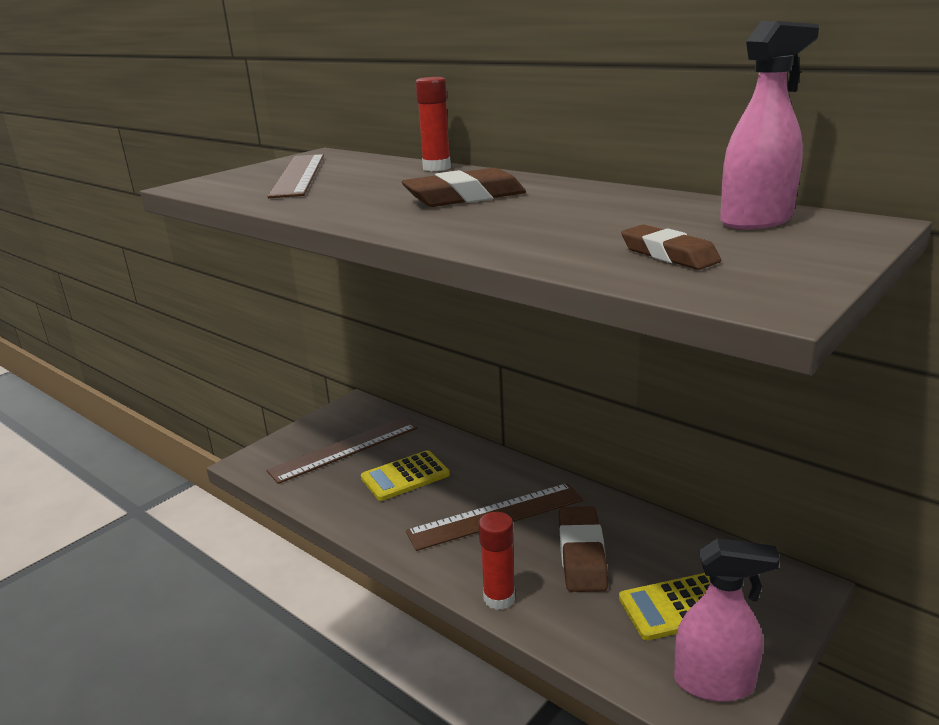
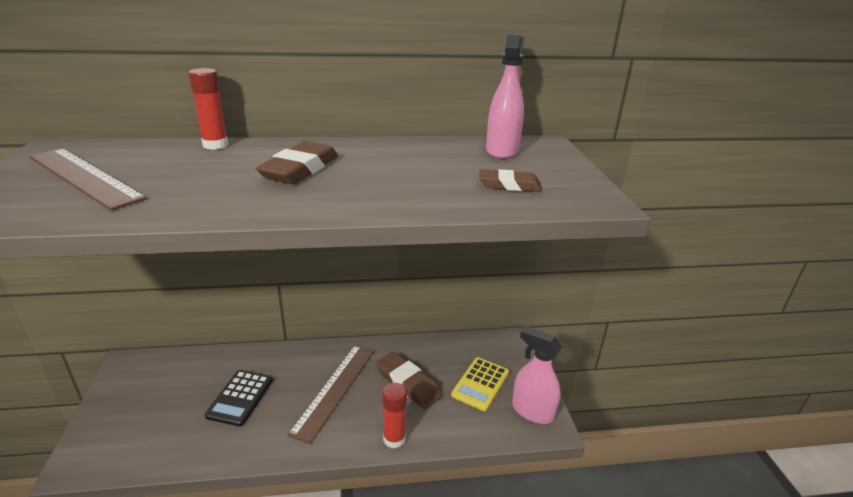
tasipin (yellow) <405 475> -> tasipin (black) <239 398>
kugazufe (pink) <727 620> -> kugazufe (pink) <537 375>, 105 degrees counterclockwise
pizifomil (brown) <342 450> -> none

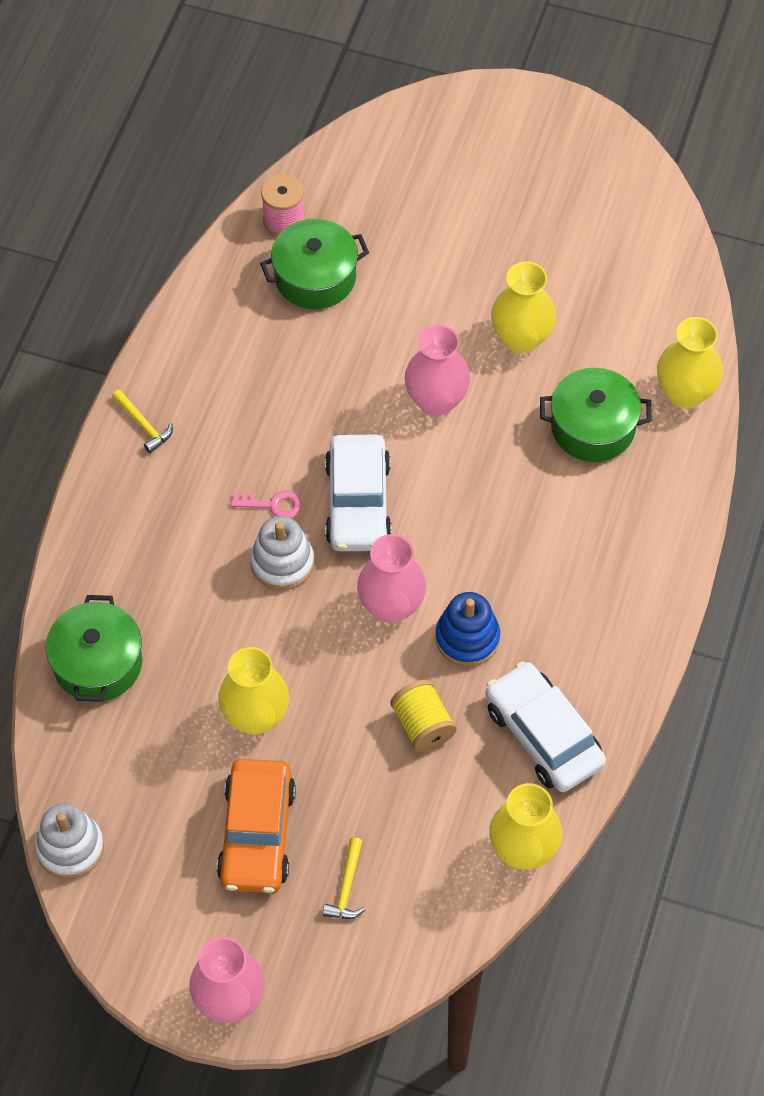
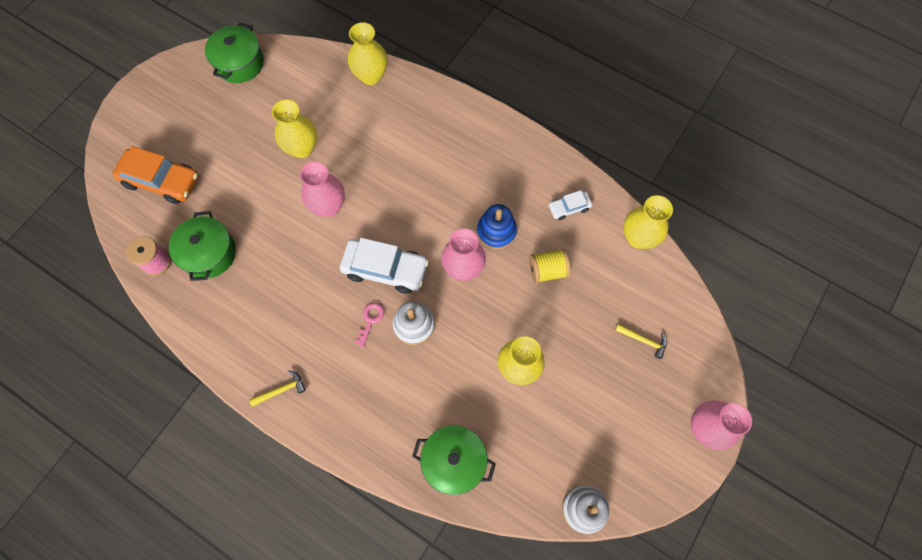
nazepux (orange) <256 826> -> nazepux (orange) <156 175>, moved
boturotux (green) <596 415> -> boturotux (green) <234 53>, moved
nazepux (white) <545 726> -> nazepux (white) <570 205>, x0.52

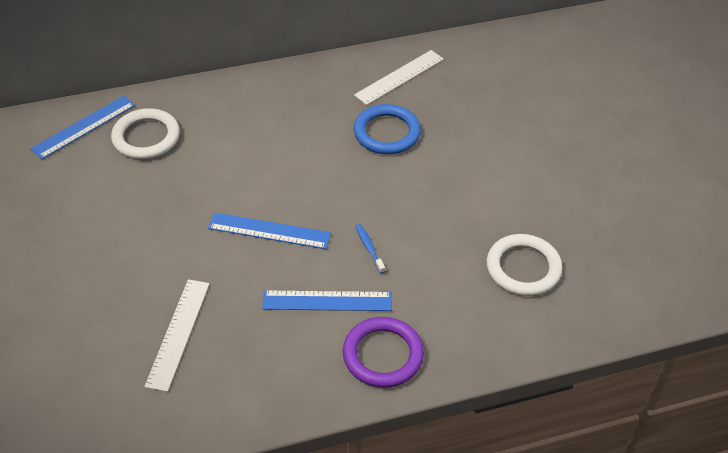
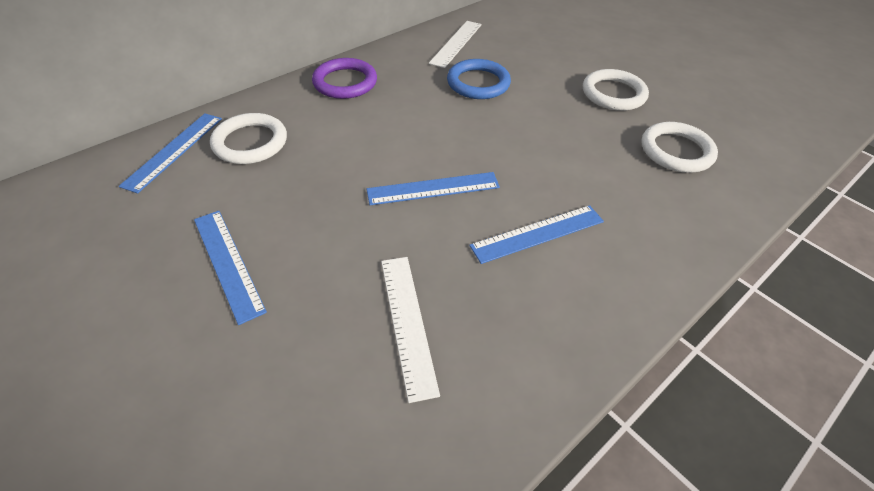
none -> pizifomil (blue) <230 268>
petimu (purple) <383 352> -> petimu (purple) <344 78>, moved
none -> petimu (white) <616 90>
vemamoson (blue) <370 249> -> none

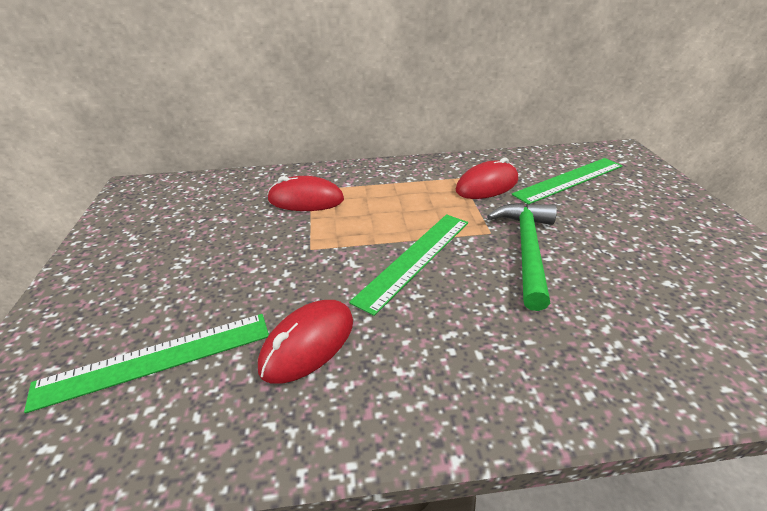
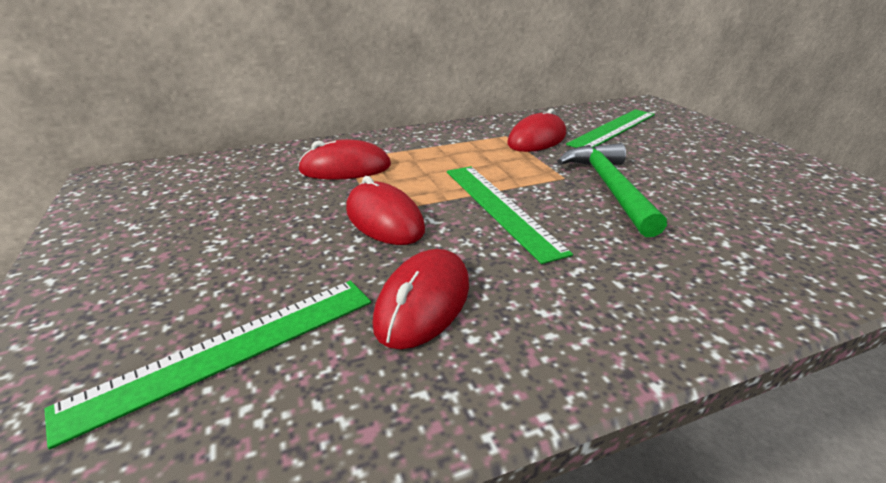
none -> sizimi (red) <385 210>
pizifomil (green) <408 265> -> pizifomil (green) <510 215>, 45 degrees counterclockwise

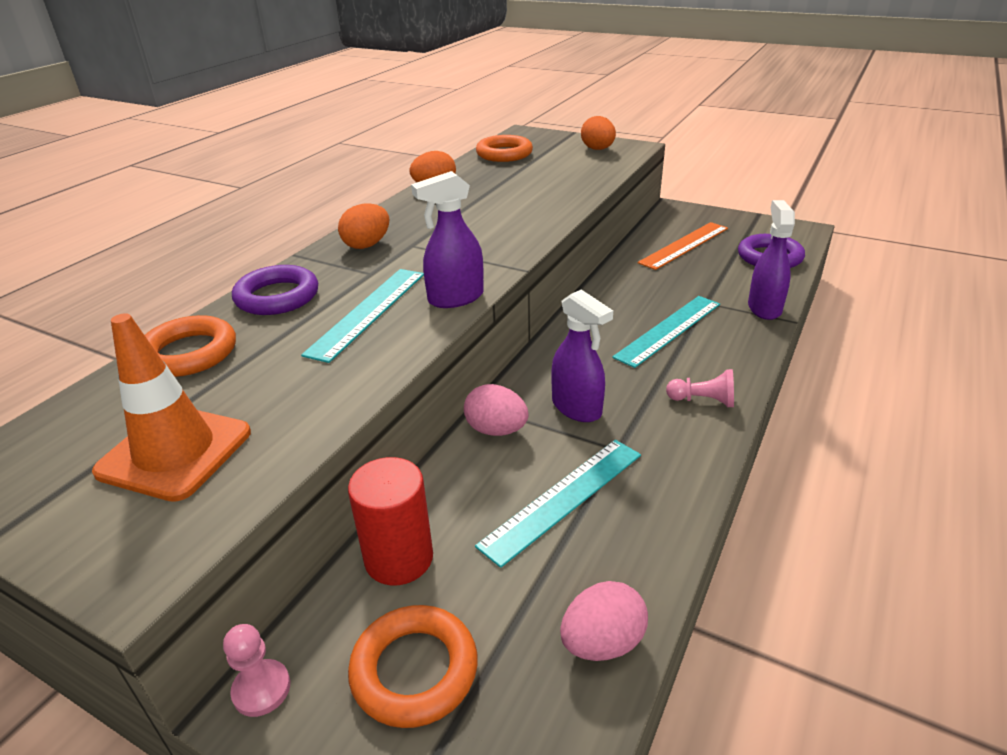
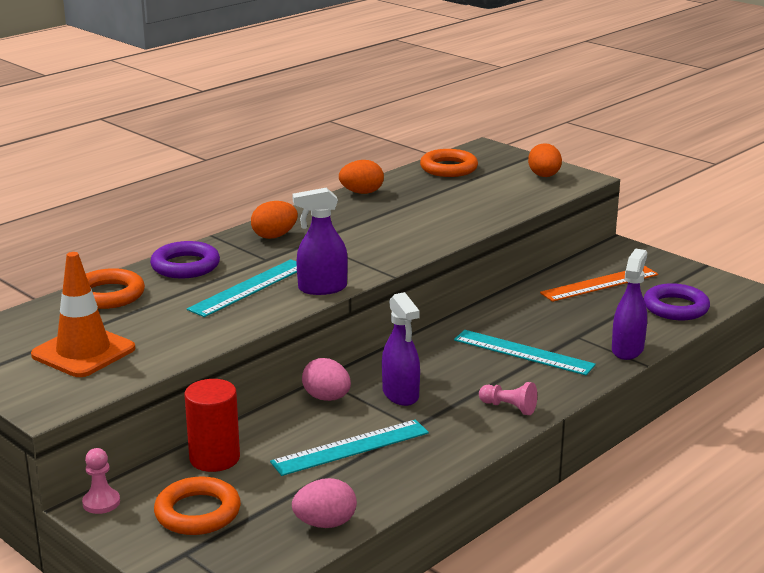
pizifomil (turquoise) <666 332> -> pizifomil (turquoise) <525 352>, 60 degrees clockwise

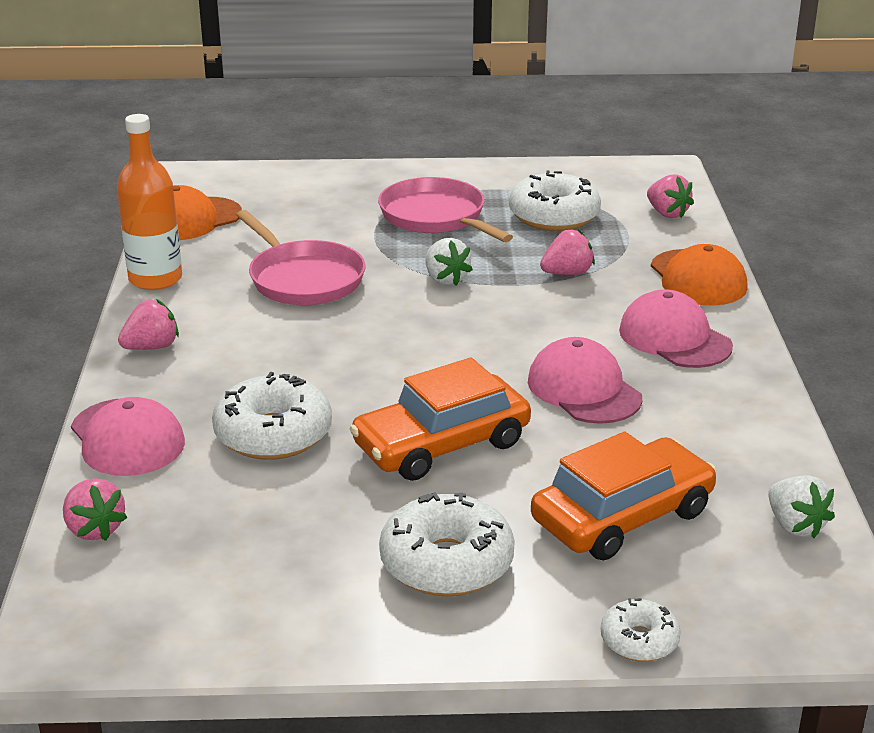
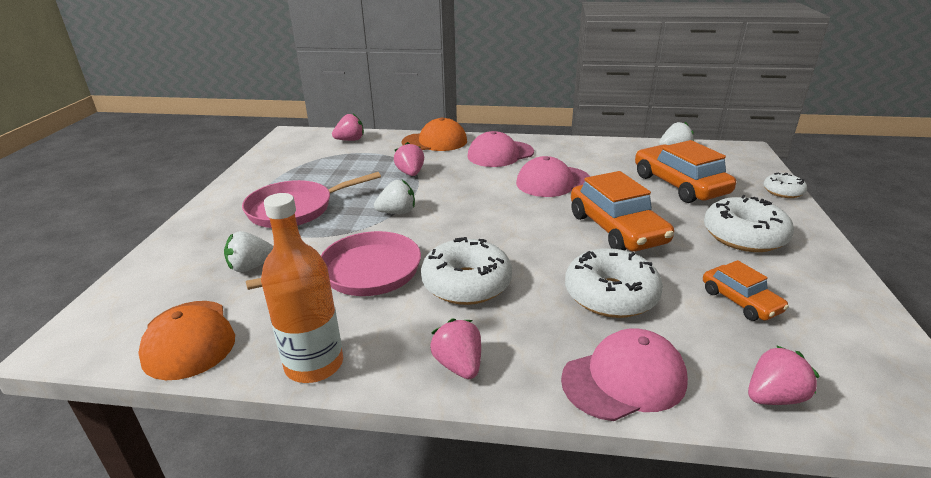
none -> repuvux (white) <248 251>
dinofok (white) <555 200> -> dinofok (white) <466 271>, moved
none -> nazepux (orange) <746 290>

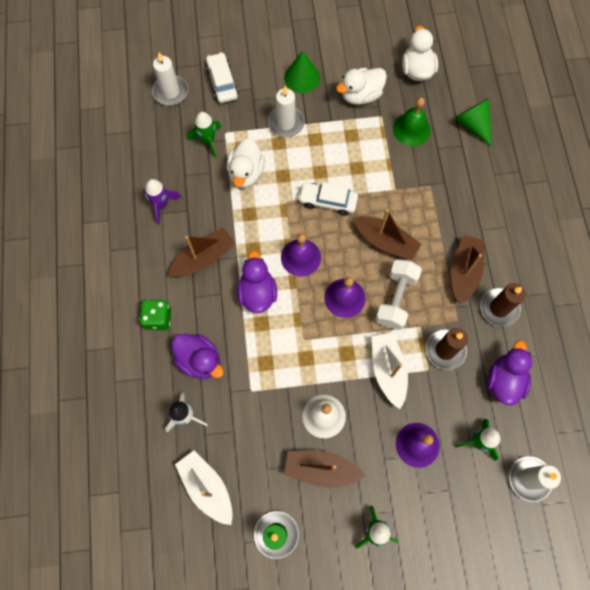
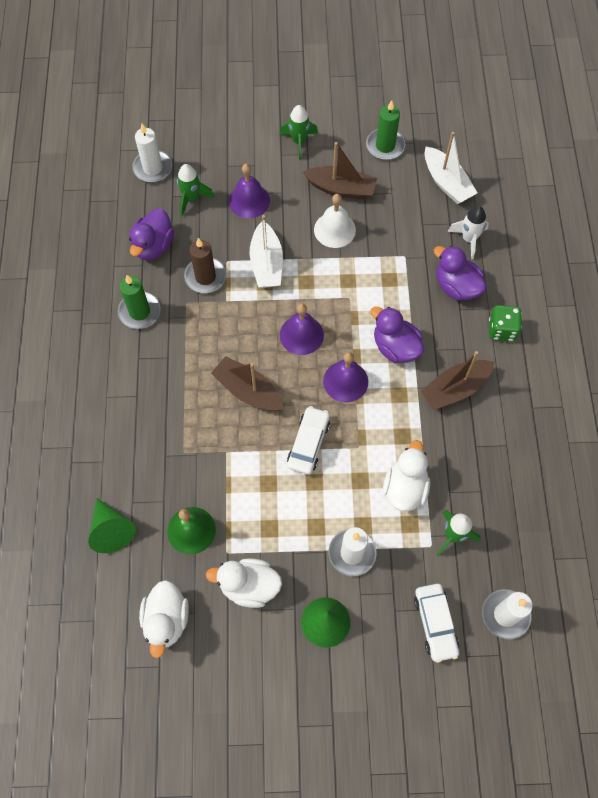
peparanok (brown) <503 305> -> peparanok (green) <139 302>
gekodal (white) <361 86> -> gekodal (white) <244 583>, 150 degrees counterclockwise
nazepux (white) <328 198> -> nazepux (white) <308 440>, 90 degrees counterclockwise
gekodal (purple) <257 281> -> gekodal (purple) <397 334>, 135 degrees clockwise
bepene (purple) <162 202> -> none
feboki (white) <398 294> -> none
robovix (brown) <467 269> -> none

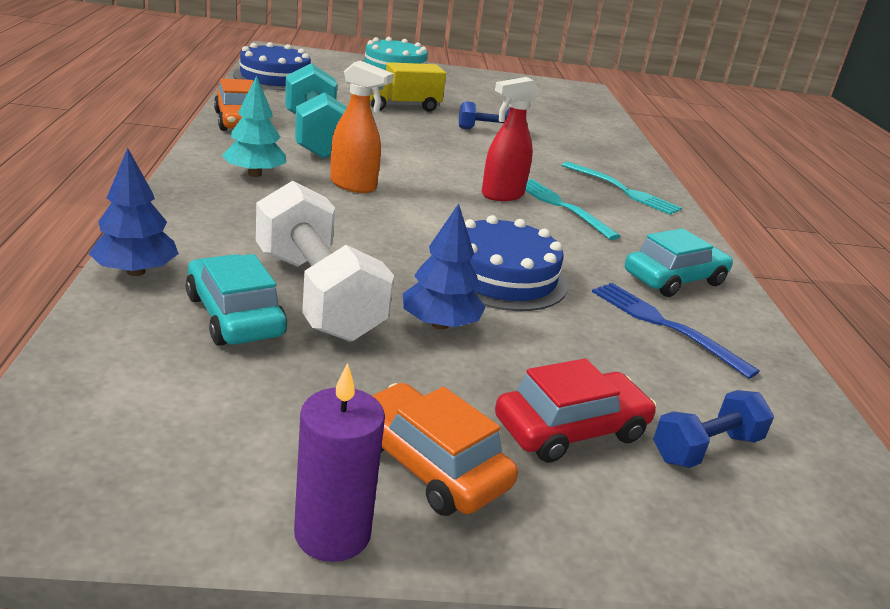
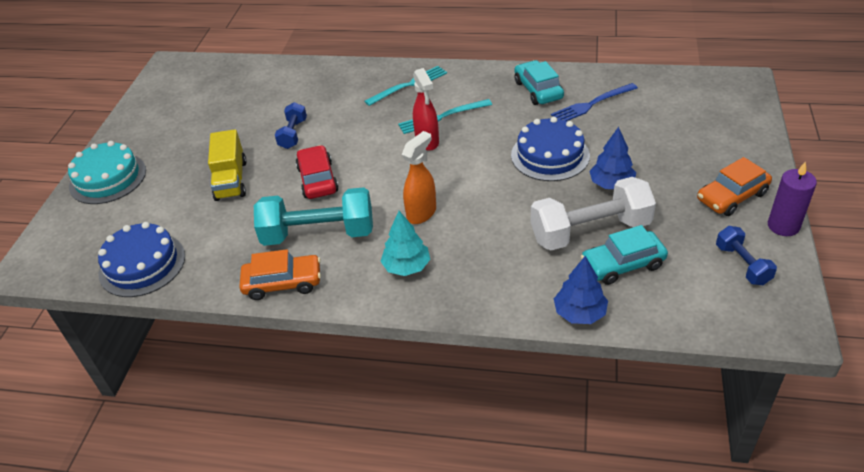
nazepux (red) <576 410> -> nazepux (red) <317 172>, moved
feboki (blue) <713 429> -> feboki (blue) <746 255>, moved

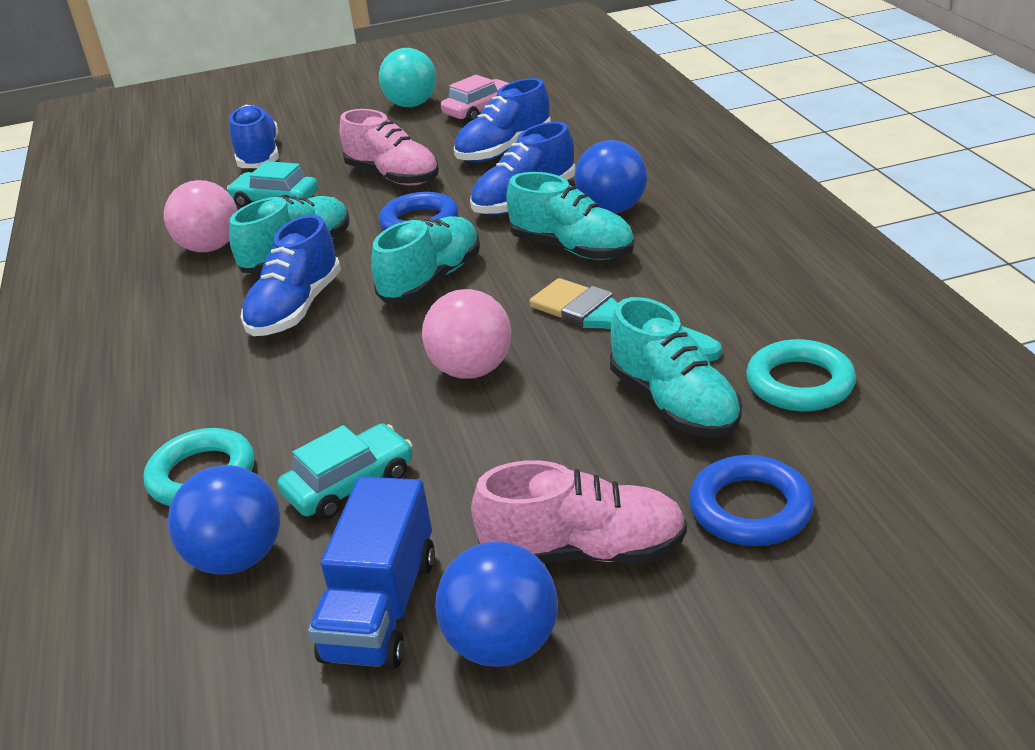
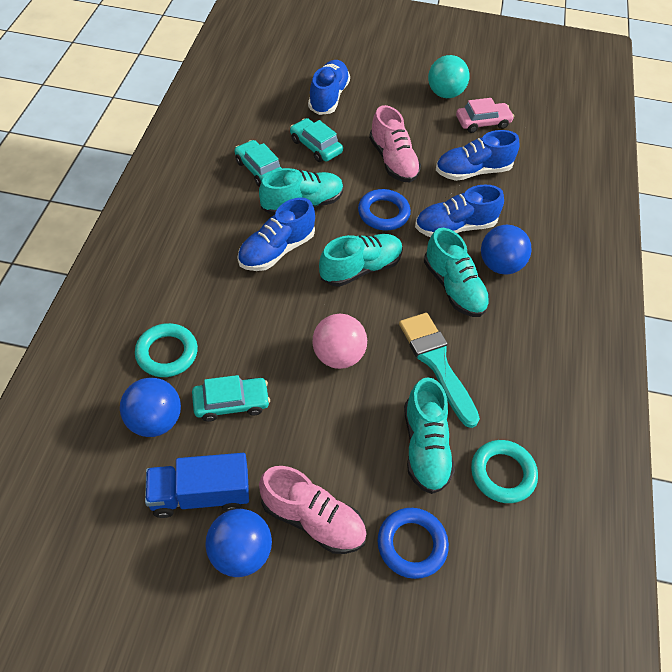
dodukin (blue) <371 573> -> dodukin (blue) <197 485>, 45 degrees clockwise
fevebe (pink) <200 216> -> nazepux (turquoise) <258 163>

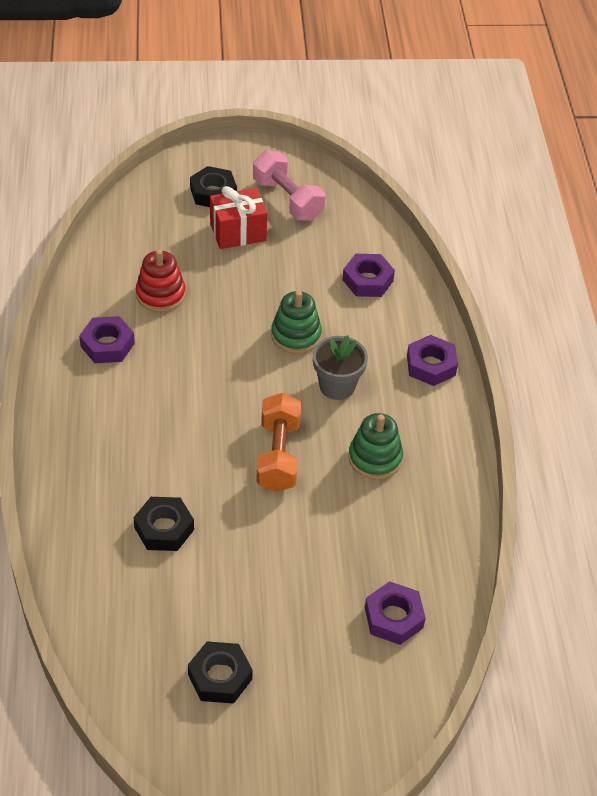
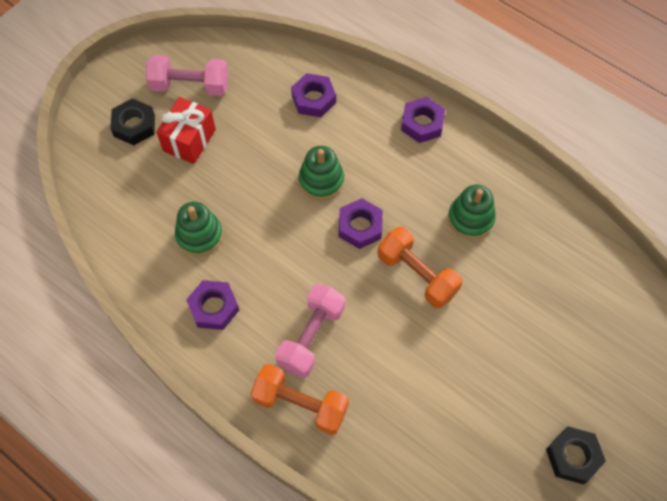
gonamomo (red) <161 280> -> gonamomo (green) <199 229>
none -> feboki (orange) <300 399>
none -> feboki (pink) <310 331>
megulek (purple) <395 613> -> megulek (purple) <361 223>, moved
megulek (black) <164 524> -> none
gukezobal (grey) <340 367> -> none

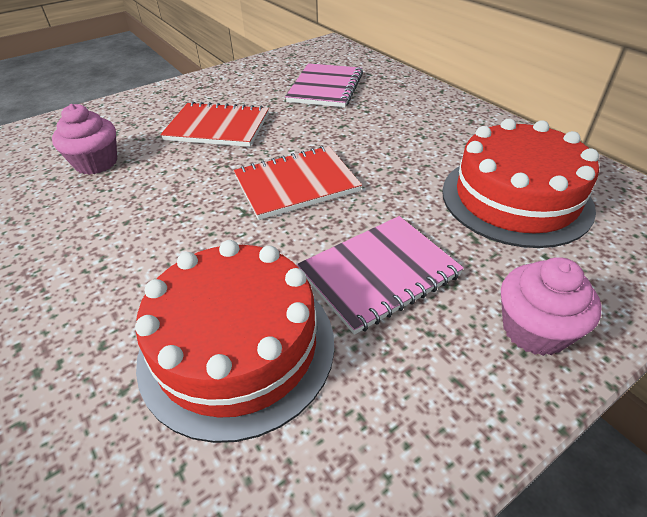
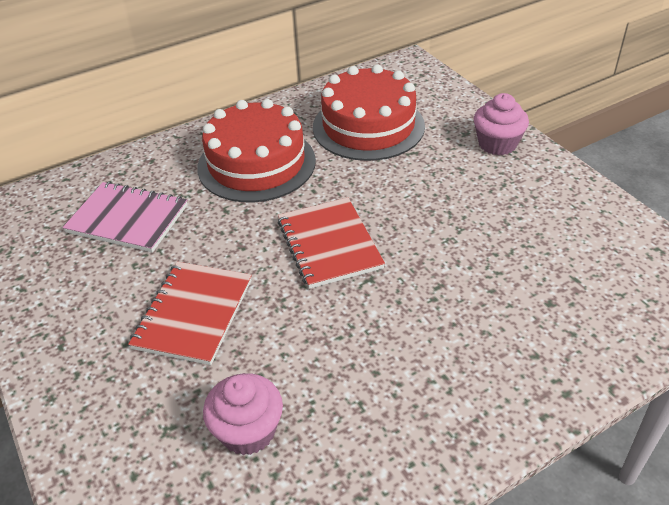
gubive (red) <234 341> -> gubive (red) <256 150>, moved
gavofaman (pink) <380 275> -> none

